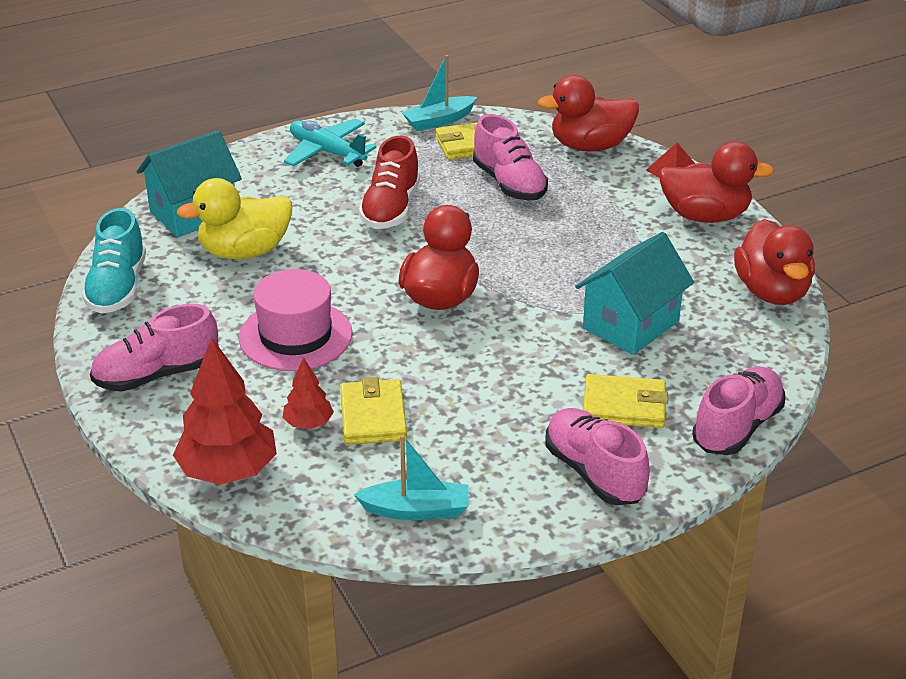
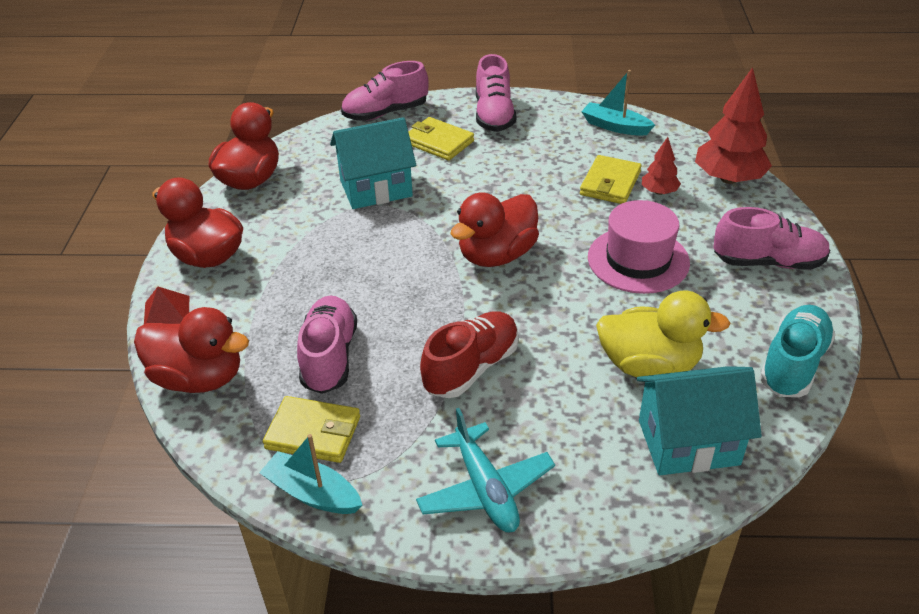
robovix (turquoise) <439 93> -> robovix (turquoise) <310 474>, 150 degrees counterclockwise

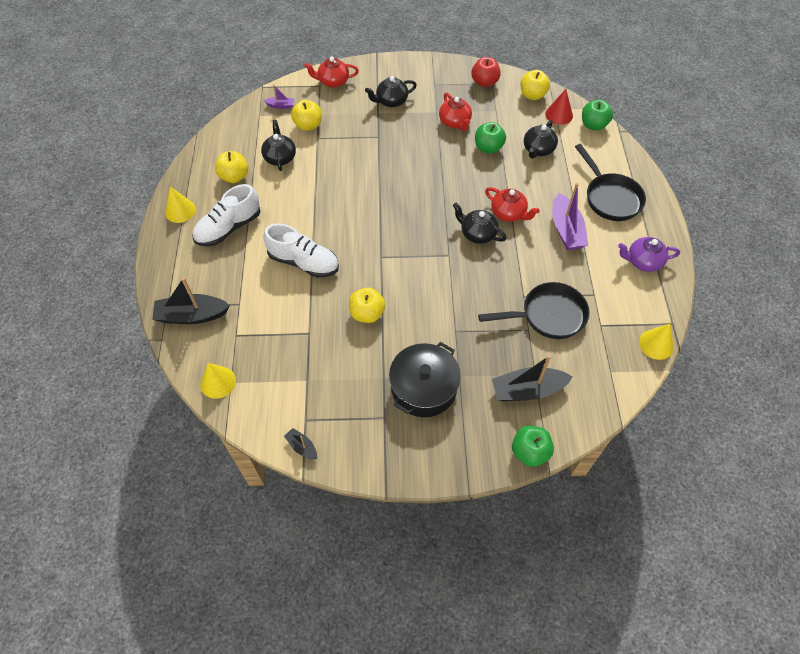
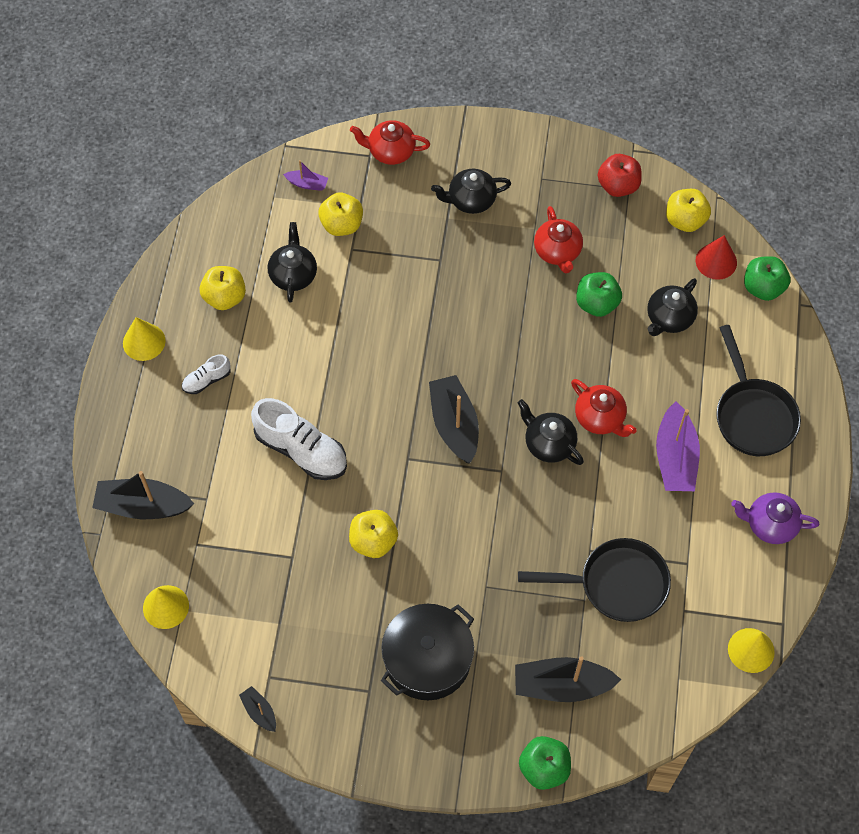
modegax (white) <226 215> -> modegax (white) <206 374>, x0.51
none -> robovix (black) <454 419>

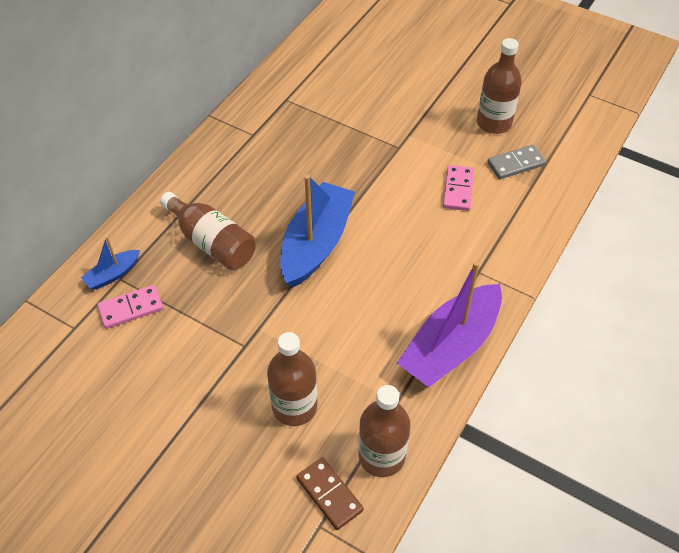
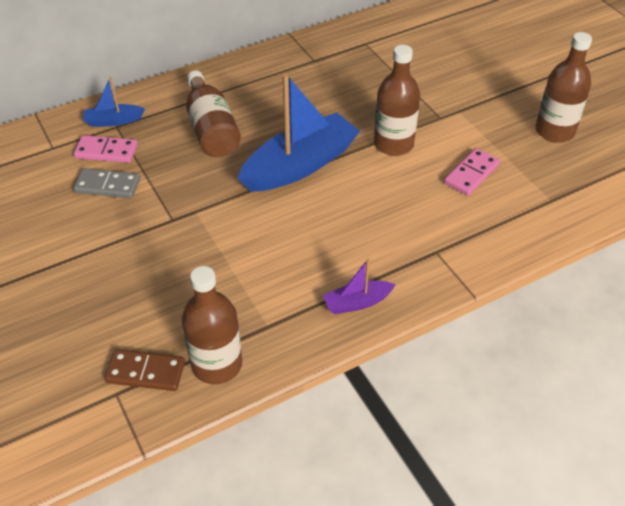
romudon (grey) <516 162> -> romudon (grey) <106 183>, moved
romudon (brown) <330 493> -> romudon (brown) <145 370>, 75 degrees counterclockwise
robovix (purple) <449 324> -> robovix (purple) <359 286>, x0.47
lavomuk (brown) <292 379> -> lavomuk (brown) <397 100>, moved

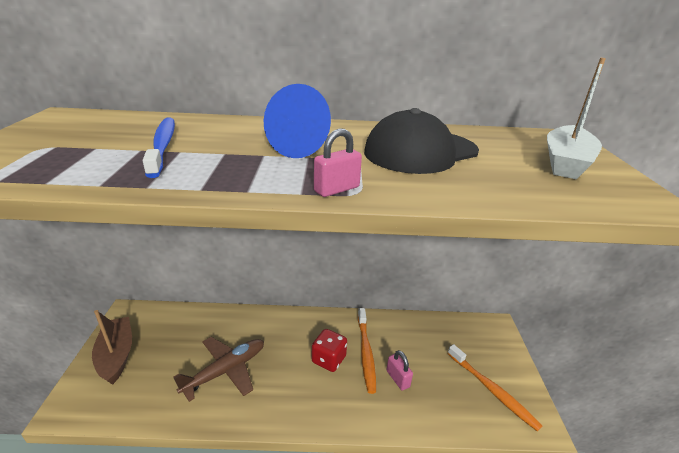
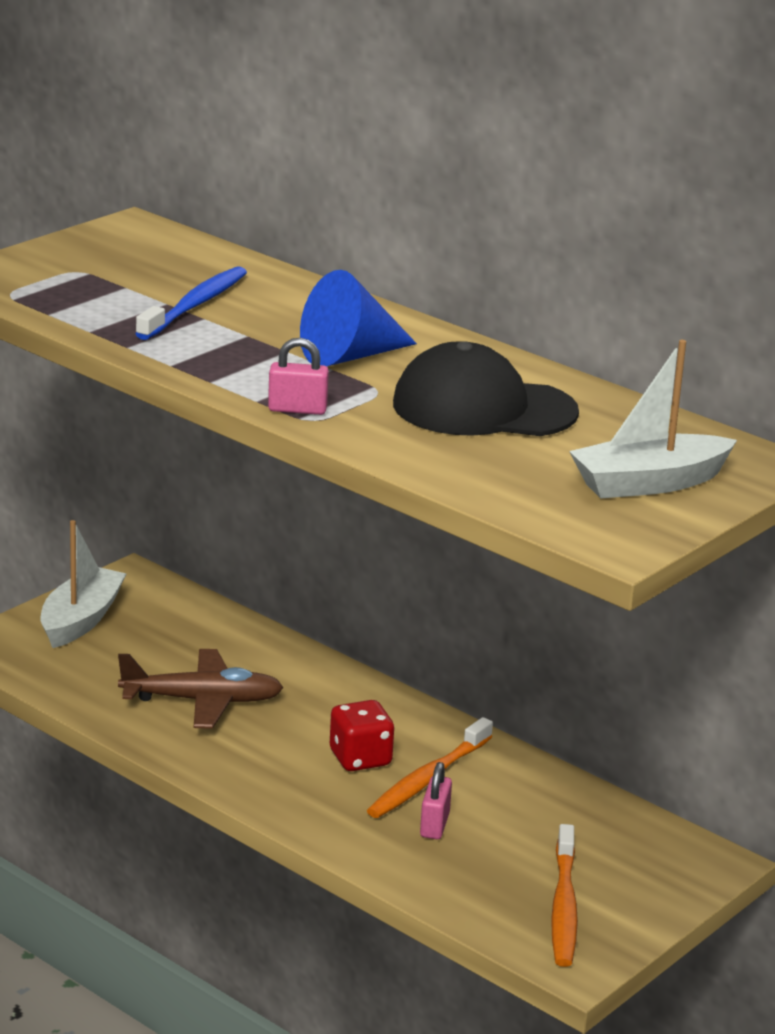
robovix (brown) <112 347> -> robovix (white) <83 584>

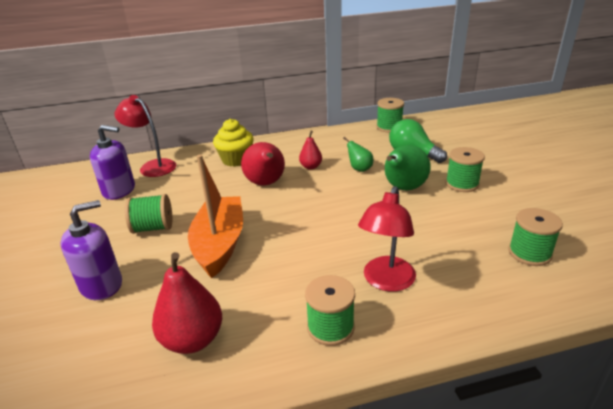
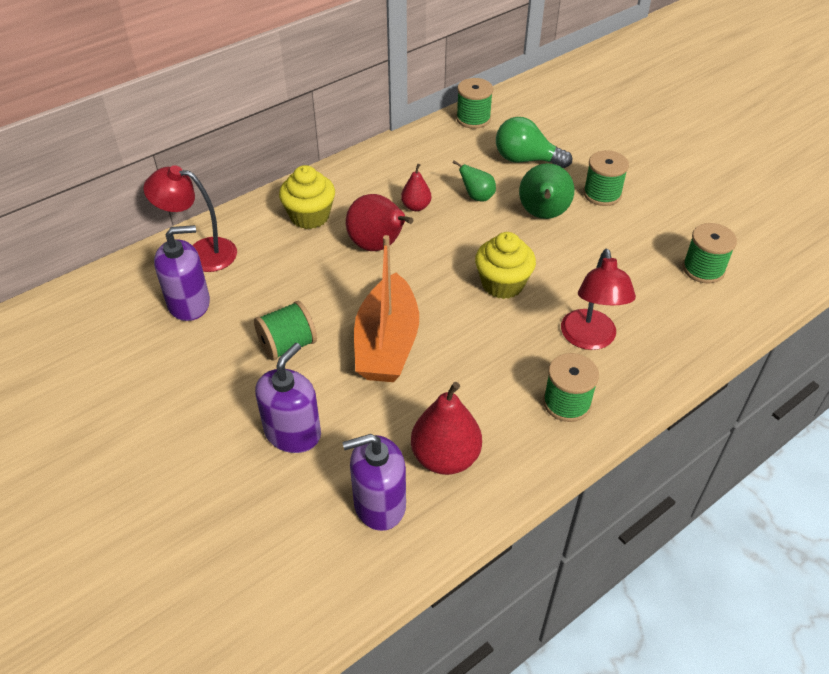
none -> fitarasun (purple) <374 482>
robovix (orange) <215 216> -> robovix (orange) <386 308>, 150 degrees counterclockwise
none -> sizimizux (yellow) <505 265>

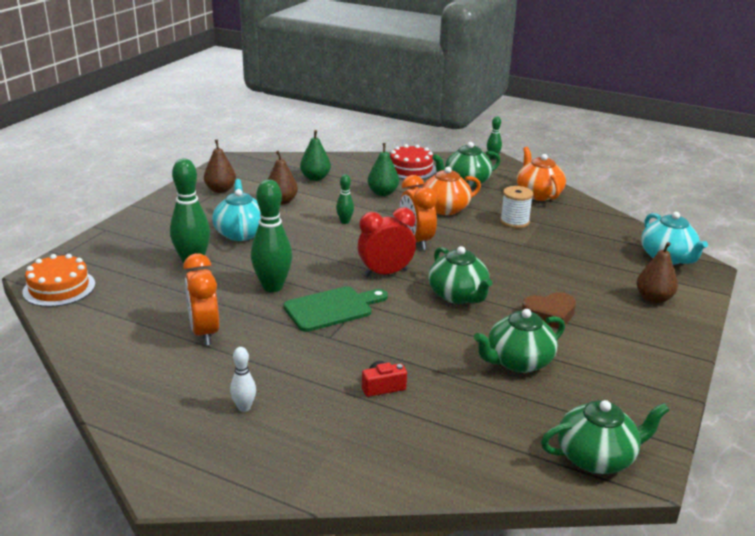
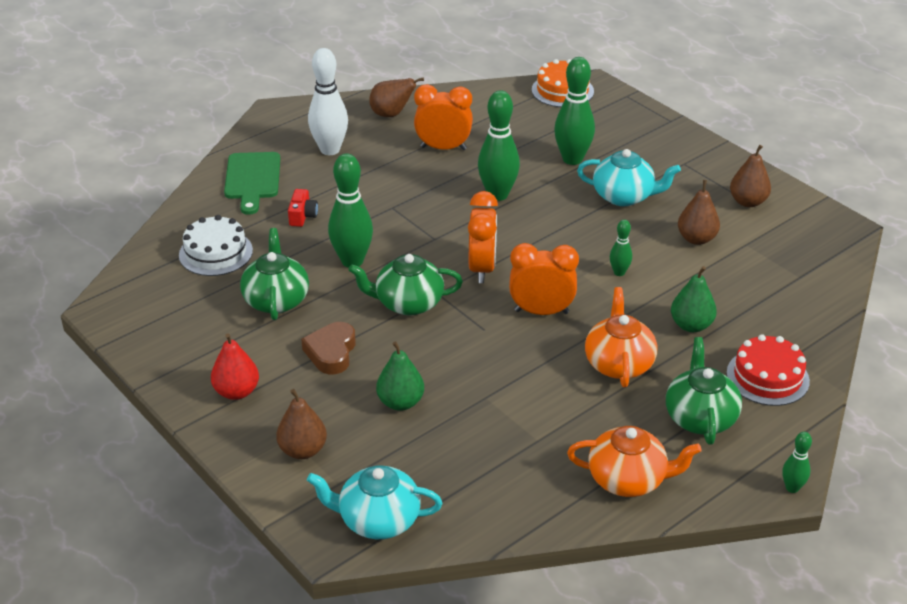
none -> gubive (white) <216 245>
none -> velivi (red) <235 366>
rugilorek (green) <335 309> -> rugilorek (green) <252 183>, moved
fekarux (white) <243 379> -> fekarux (white) <328 101>, x1.98
none -> fekarux (green) <350 210>
none -> velivi (brown) <396 97>
velivi (green) <315 155> -> velivi (green) <400 376>, moved
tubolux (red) <387 242> -> tubolux (orange) <483 237>
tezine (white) <516 207> -> none
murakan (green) <605 437> -> none

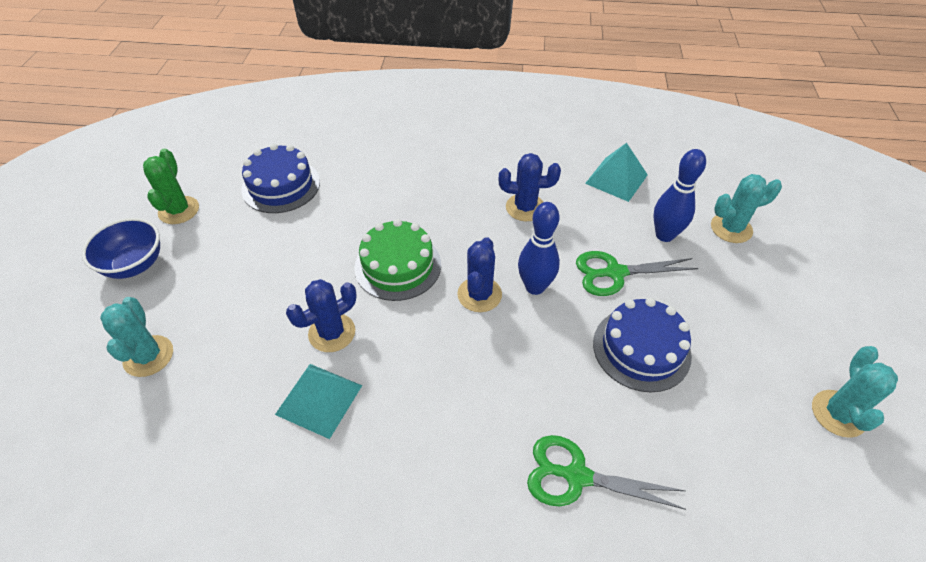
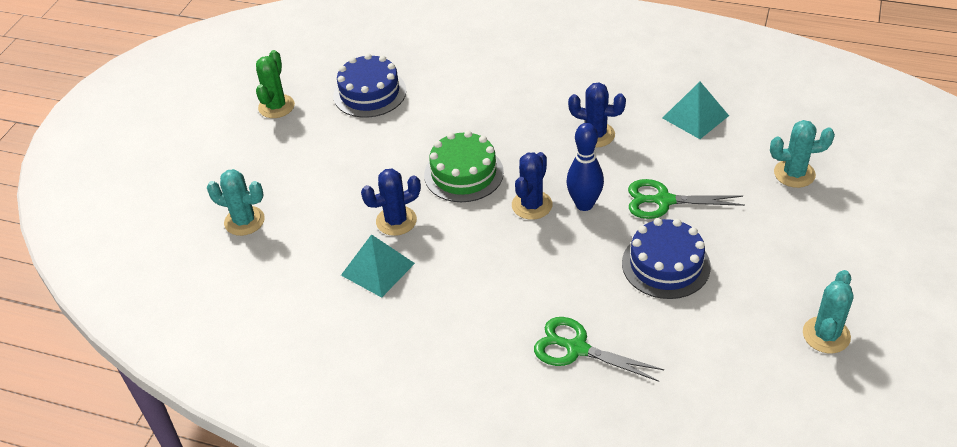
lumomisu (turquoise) <136 337> -> lumomisu (turquoise) <236 202>, 75 degrees counterclockwise
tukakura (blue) <121 248> -> none
fekarux (blue) <679 195> -> none

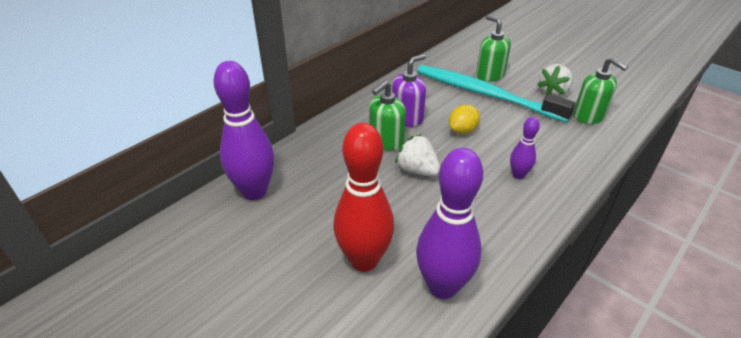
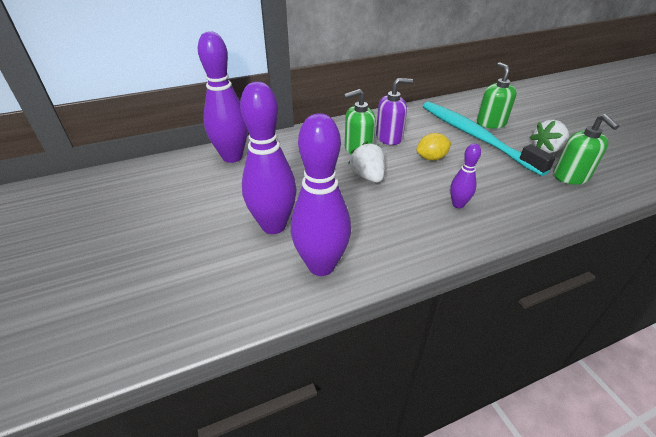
fekarux (red) <363 197> -> fekarux (purple) <268 158>

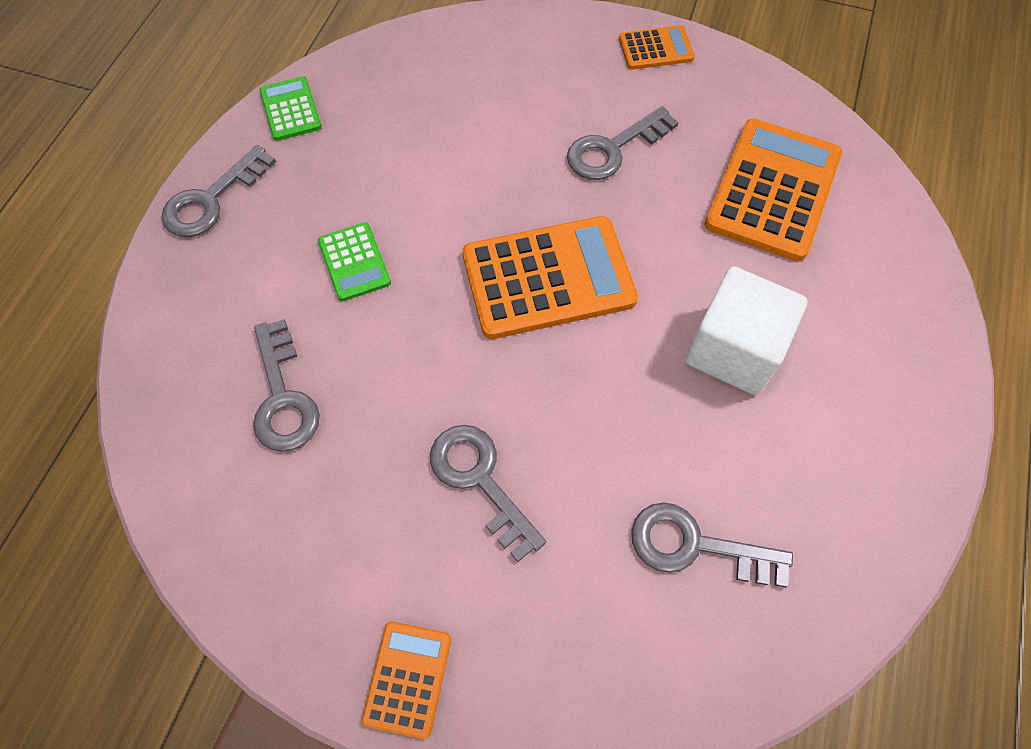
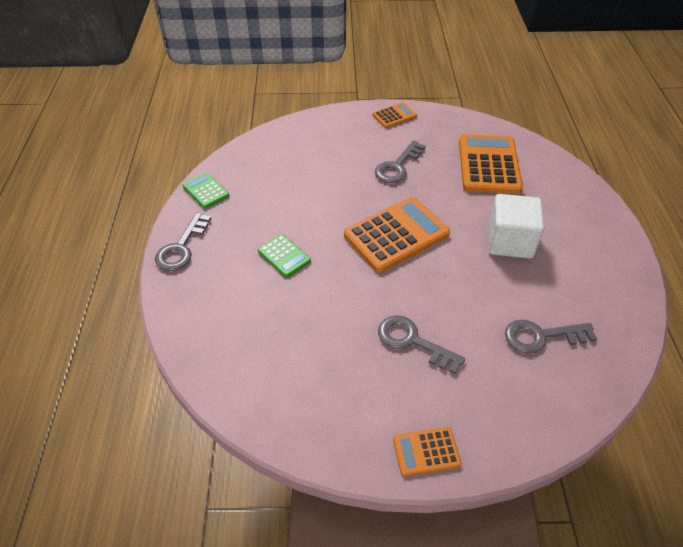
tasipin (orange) <406 680> -> tasipin (orange) <427 451>, 90 degrees counterclockwise
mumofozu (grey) <286 385> -> none

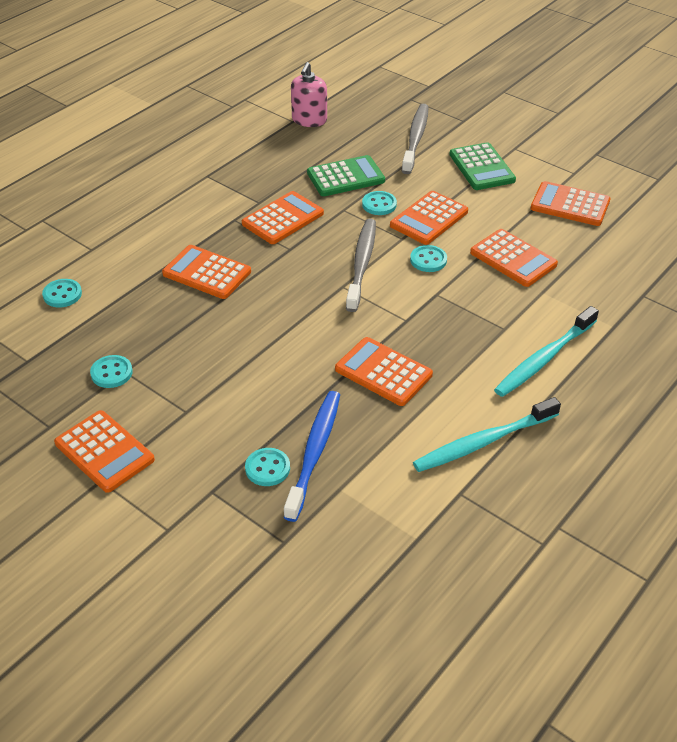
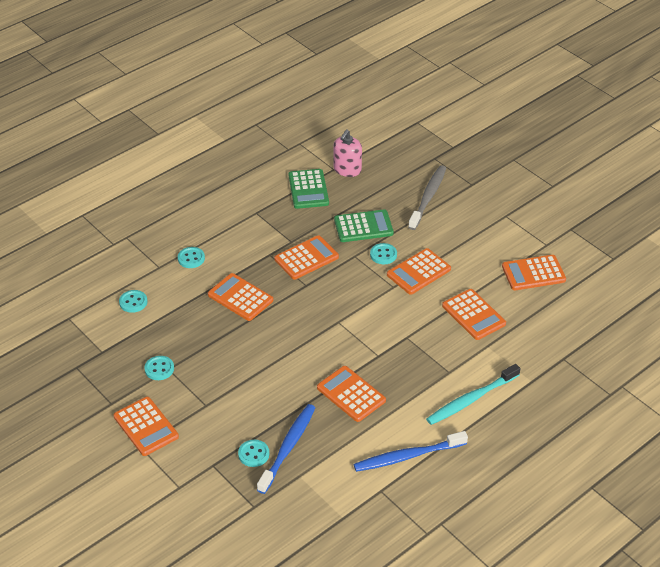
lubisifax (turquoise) <428 258> -> lubisifax (turquoise) <191 257>, moved
tasipin (green) <482 166> -> tasipin (green) <308 189>, moved
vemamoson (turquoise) <487 434> -> vemamoson (blue) <411 451>
tasipin (orange) <570 203> -> tasipin (orange) <534 272>, 45 degrees counterclockwise
vemamoson (grey) <361 265> -> none

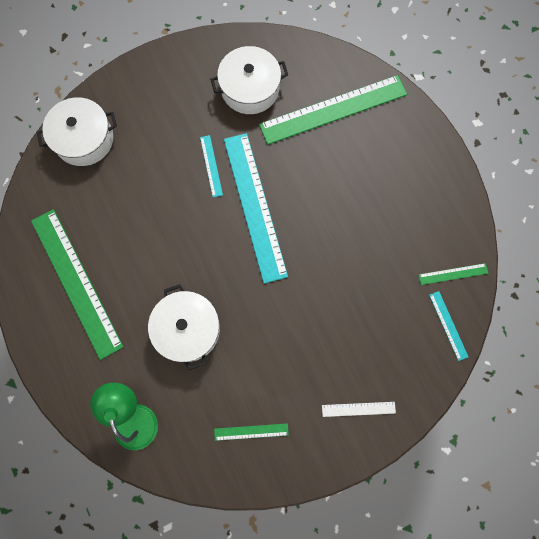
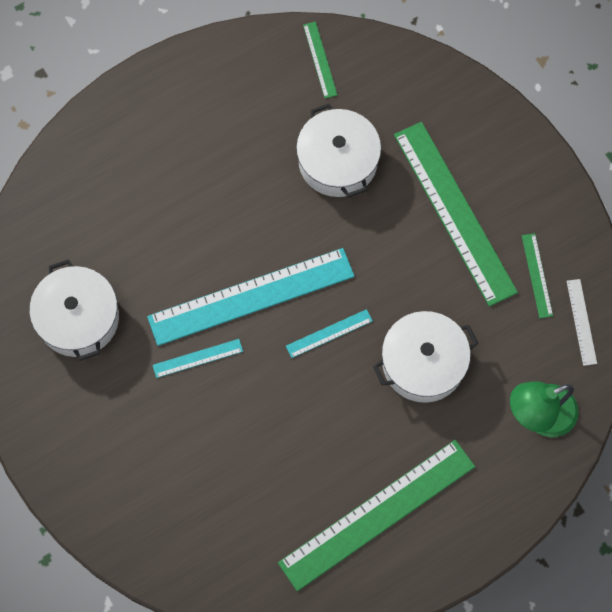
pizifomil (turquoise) <448 326> -> pizifomil (turquoise) <329 333>, moved
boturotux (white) <77 131> -> boturotux (white) <338 150>, moved
pizifomil (green) <333 110> -> pizifomil (green) <456 214>, moved
pizifomil (white) <359 409> -> pizifomil (white) <582 322>, moved

